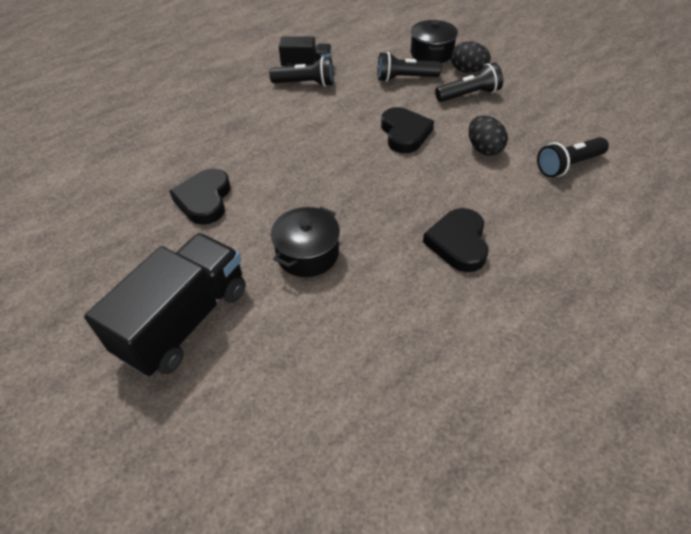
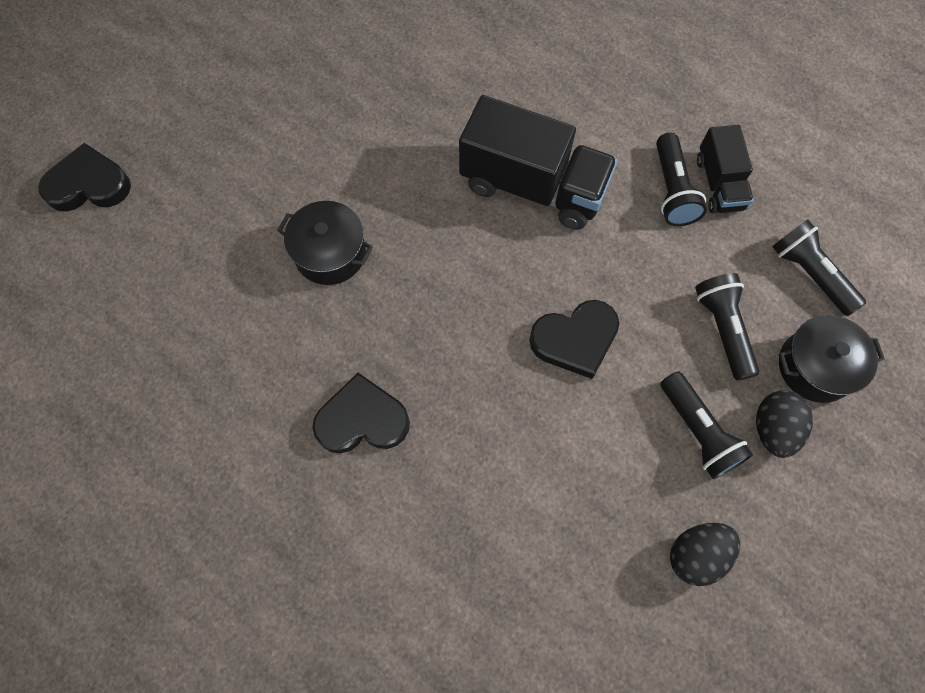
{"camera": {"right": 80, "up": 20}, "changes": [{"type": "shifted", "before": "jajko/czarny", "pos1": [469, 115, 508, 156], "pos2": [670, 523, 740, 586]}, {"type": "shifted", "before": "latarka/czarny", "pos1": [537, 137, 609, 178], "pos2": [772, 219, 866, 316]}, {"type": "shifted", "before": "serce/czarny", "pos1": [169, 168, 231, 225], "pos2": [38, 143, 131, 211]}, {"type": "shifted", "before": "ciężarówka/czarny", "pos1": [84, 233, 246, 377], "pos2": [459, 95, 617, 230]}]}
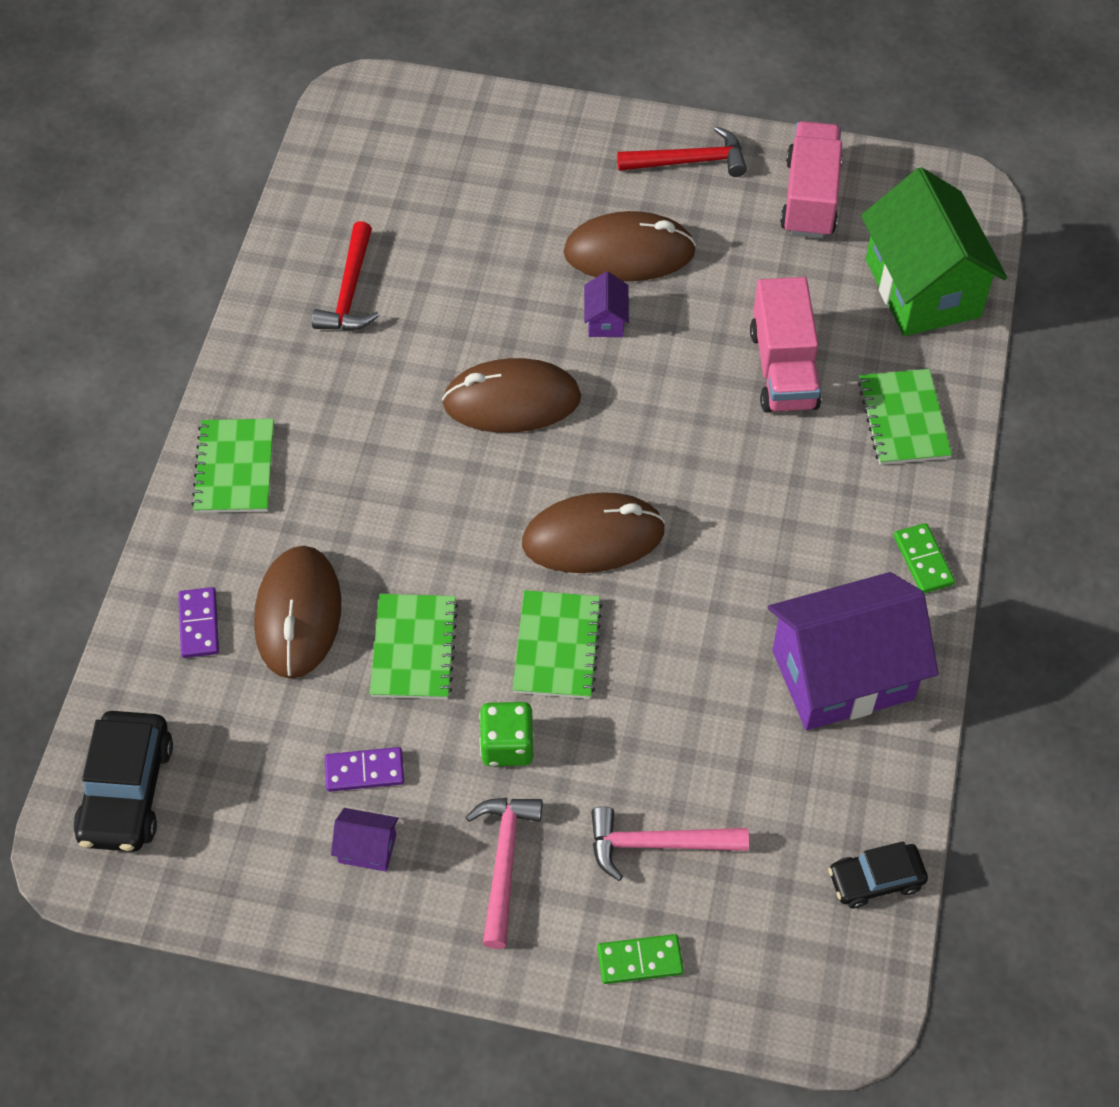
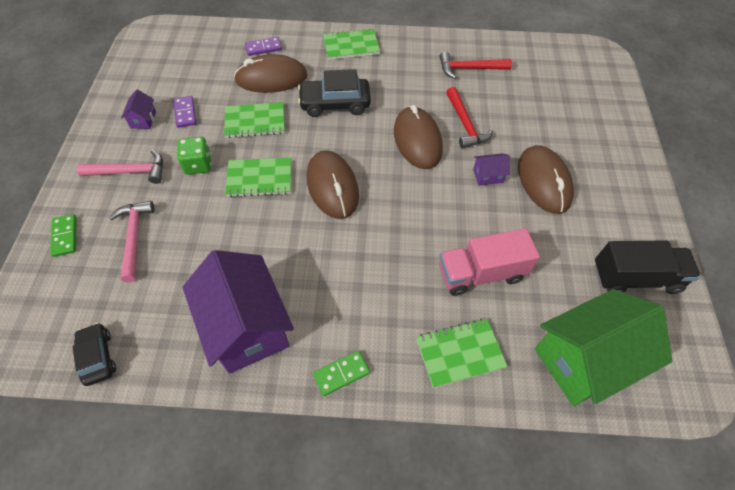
{"camera": {"right": 80, "up": 0}, "changes": [{"type": "repainted", "before": "ciężarówka/różowy", "after": "ciężarówka/czarny", "pos1": [780, 121, 843, 238], "pos2": [594, 240, 701, 294]}, {"type": "shifted", "before": "młotek/czerwony", "pos1": [617, 126, 747, 177], "pos2": [446, 87, 493, 149]}, {"type": "shifted", "before": "samochód/czarny", "pos1": [73, 711, 173, 852], "pos2": [298, 69, 371, 117]}]}
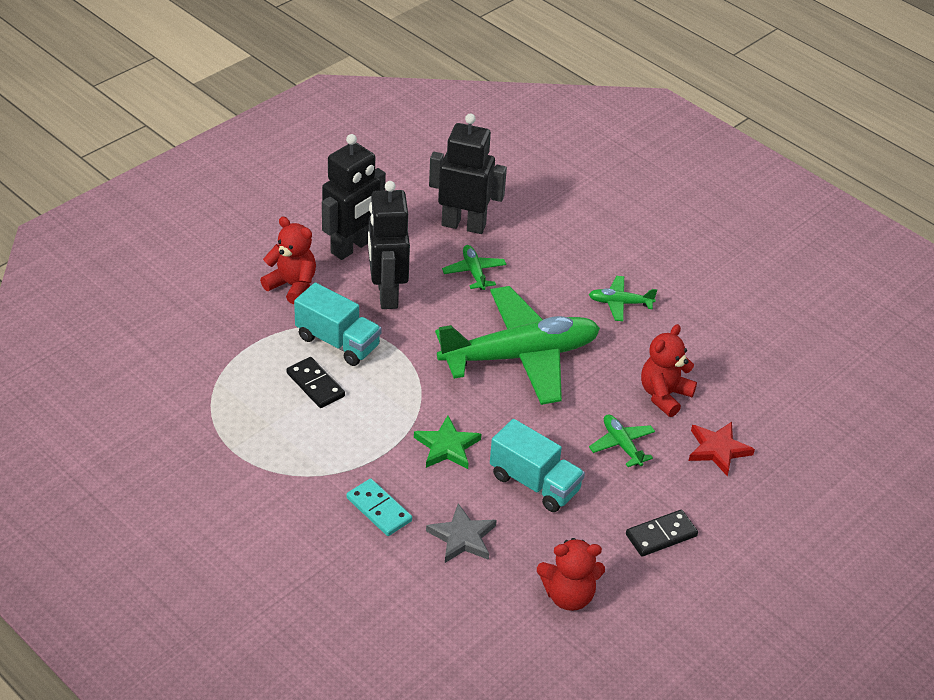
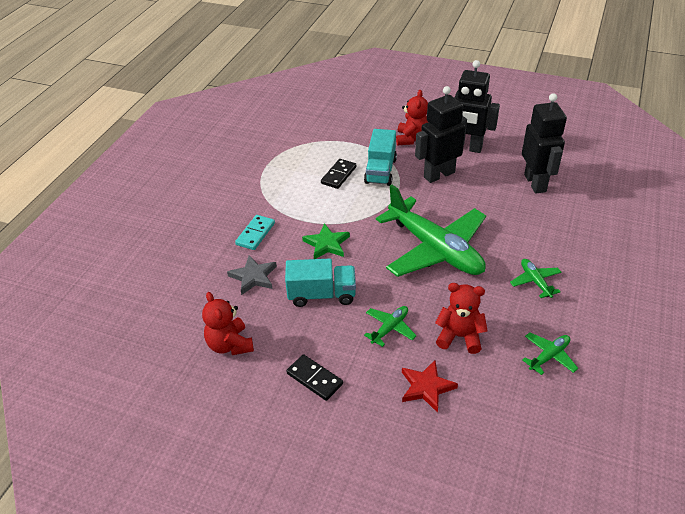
{"camera": {"right": 70, "up": 0}, "changes": [{"type": "shifted", "before": "samolot/zielony", "pos1": [442, 245, 507, 290], "pos2": [522, 332, 578, 375]}, {"type": "rotated", "before": "ciężarówka/turkusowy", "pos1": [490, 419, 585, 512], "pos2": [285, 259, 356, 307], "turn": -105}]}
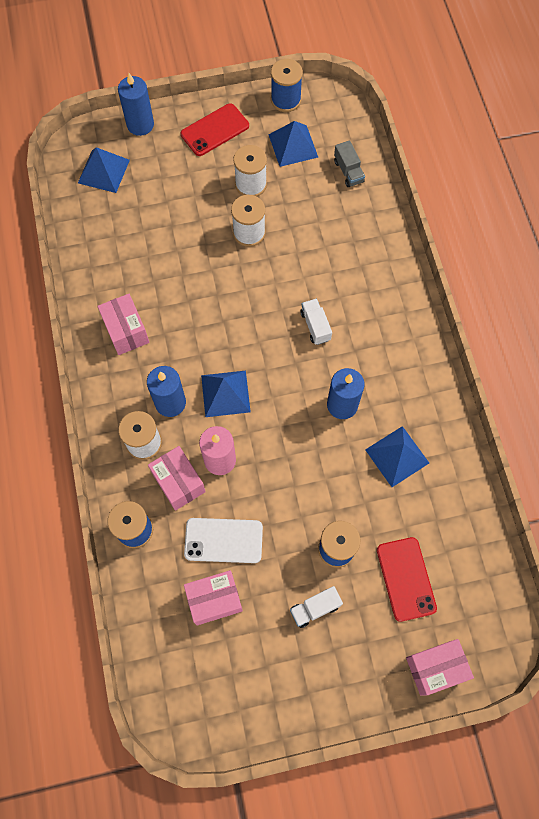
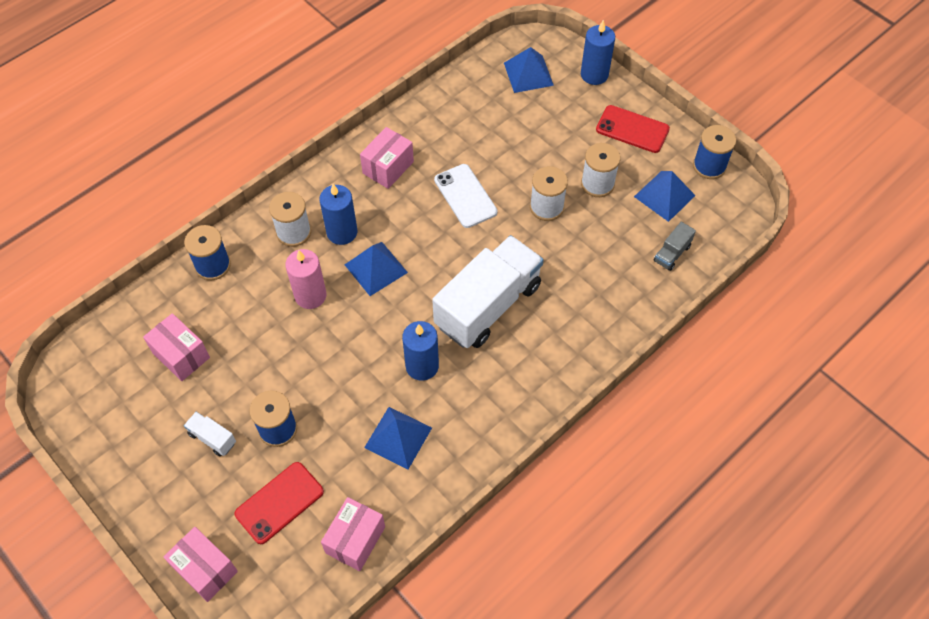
{"camera": {"right": 60, "up": -10}, "changes": [{"type": "scaled", "before": "ciężarówka/biały", "pos1": [300, 298, 332, 345], "pos2": [432, 235, 544, 348], "scale": 2.47}, {"type": "shifted", "before": "pudełko/różowy", "pos1": [148, 446, 206, 511], "pos2": [321, 497, 385, 571]}, {"type": "shifted", "before": "telefon/biały", "pos1": [184, 518, 263, 563], "pos2": [434, 164, 498, 228]}]}
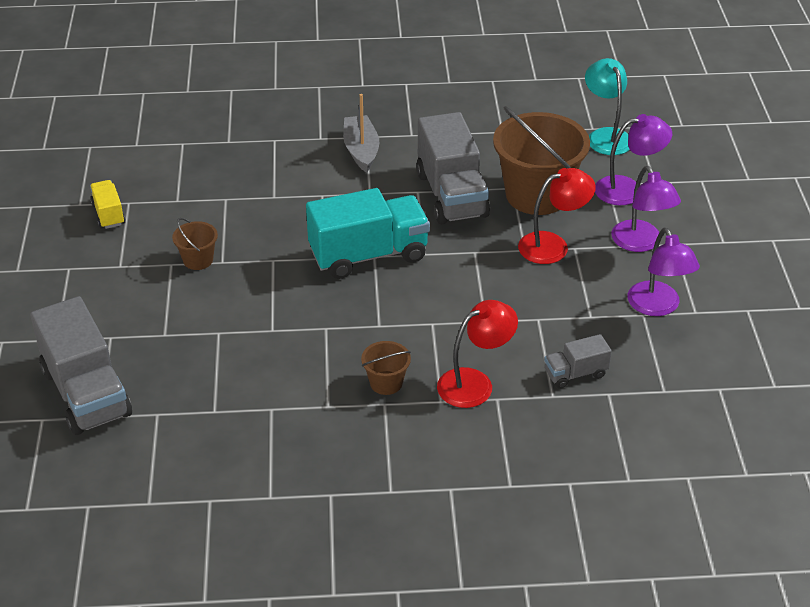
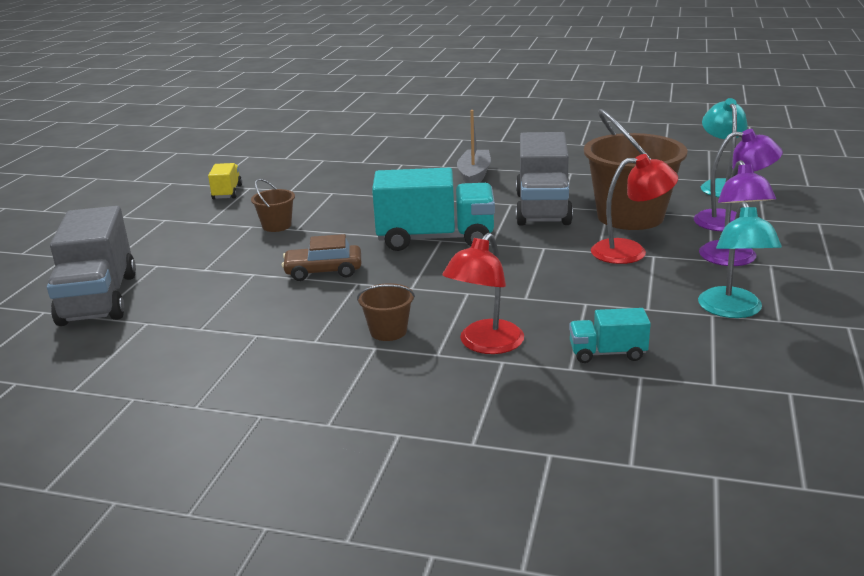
{"camera": {"right": 20, "up": -15}, "changes": [{"type": "repainted", "before": "lampka/fioletowy", "after": "lampka/turkusowy", "pos1": [627, 228, 700, 316], "pos2": [698, 201, 782, 318]}, {"type": "rotated", "before": "lampka/czerwony", "pos1": [437, 300, 518, 408], "pos2": [442, 233, 524, 354], "turn": 135}, {"type": "repainted", "before": "ciężarówka/szary", "after": "ciężarówka/turkusowy", "pos1": [544, 334, 612, 389], "pos2": [569, 308, 651, 363]}, {"type": "new", "after": "samochód/brązowy", "pos2": [282, 234, 361, 281]}]}
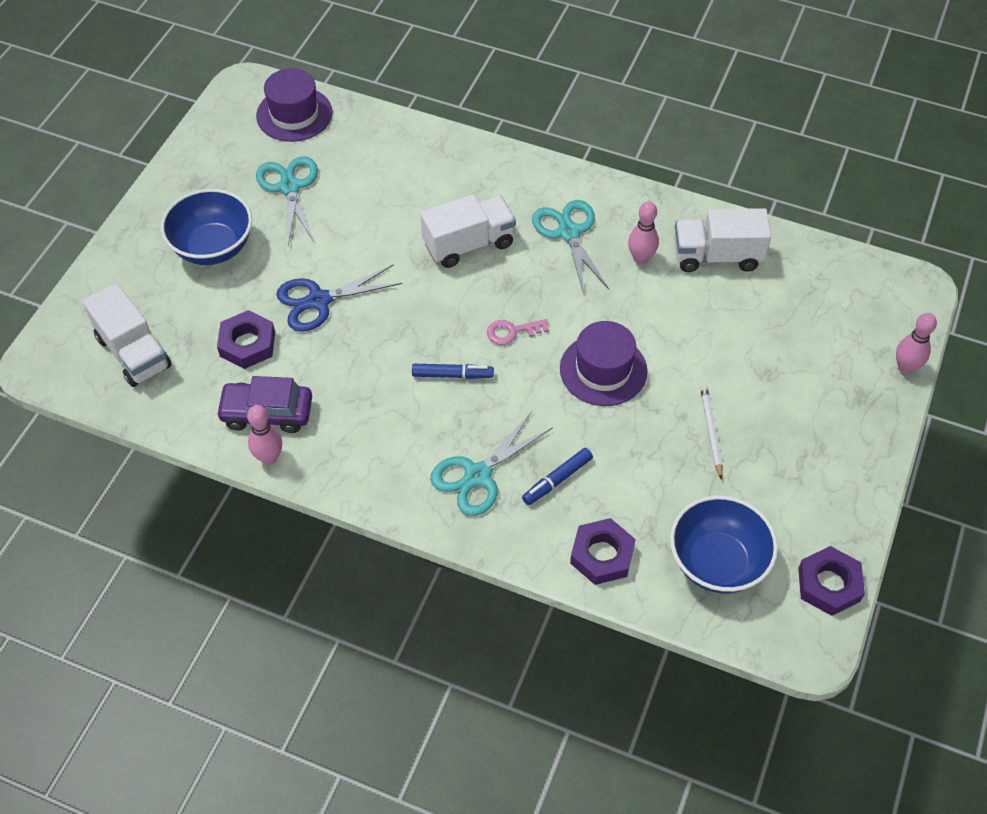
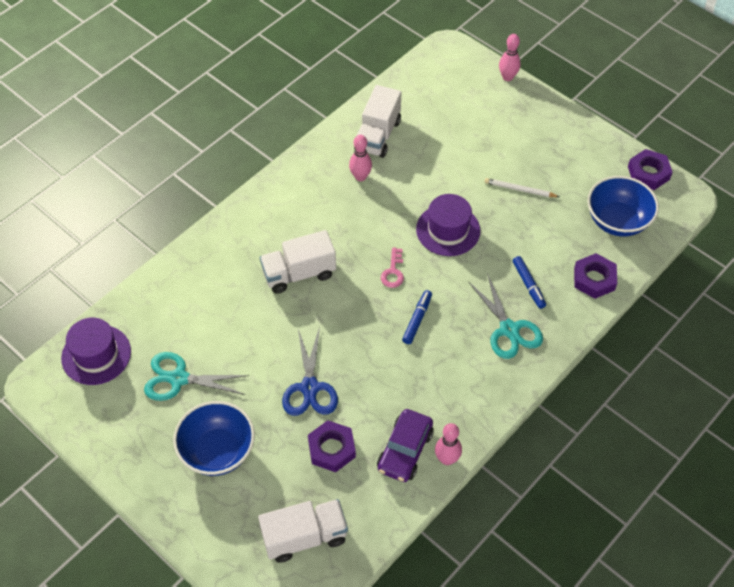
{"camera": {"right": -70, "up": 0}, "changes": [{"type": "rotated", "before": "ciężarówka/biały", "pos1": [420, 194, 516, 268], "pos2": [260, 230, 336, 294], "turn": -105}, {"type": "gone", "before": "nożyczki/turkusowy", "pos1": [532, 200, 609, 295]}]}
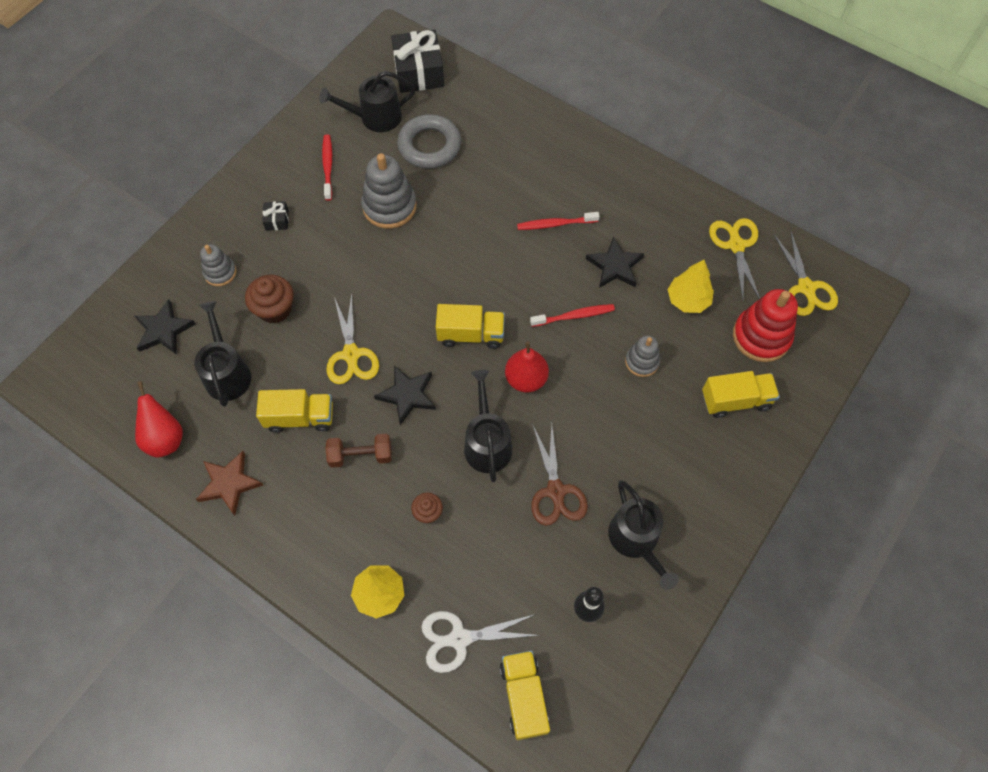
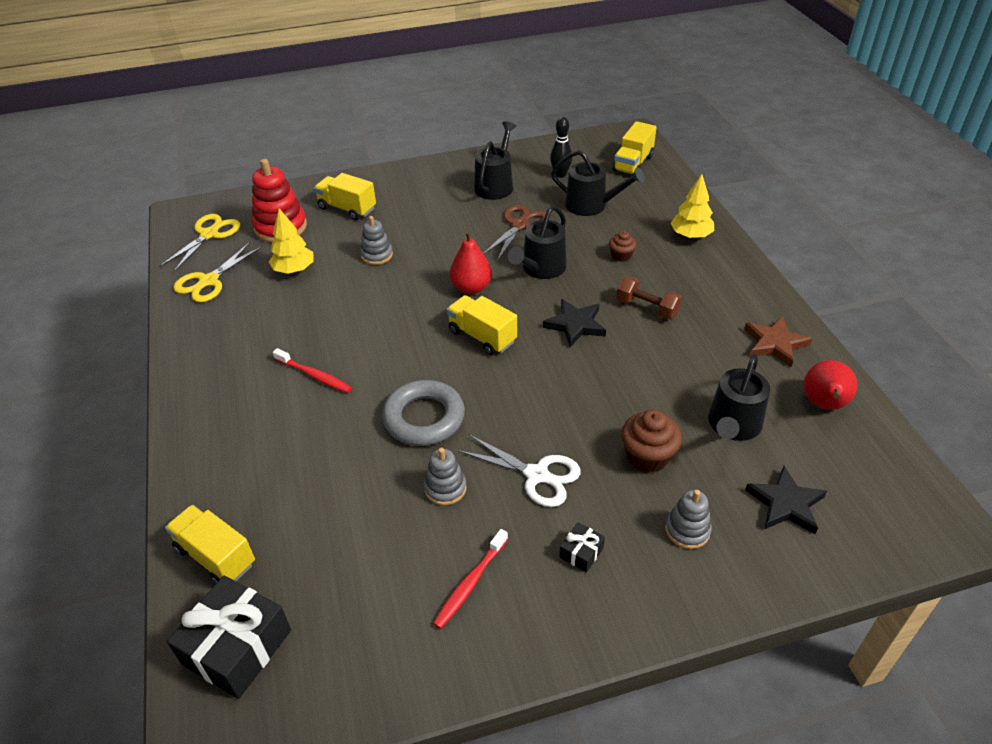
{"camera": {"right": -140, "up": -20}, "changes": [{"type": "shifted", "before": "konewka/czarny", "pos1": [319, 71, 415, 132], "pos2": [551, 150, 645, 216]}, {"type": "shifted", "before": "pierścień/szary", "pos1": [397, 114, 461, 169], "pos2": [382, 380, 465, 446]}, {"type": "scaled", "before": "zabawka nakładanka/szary", "pos1": [361, 153, 417, 229], "pos2": [424, 448, 467, 505], "scale": 0.58}, {"type": "gone", "before": "gwiazda/czarny", "pos1": [586, 236, 644, 288]}, {"type": "gone", "before": "nożyczki/żółty", "pos1": [326, 294, 379, 384]}, {"type": "gone", "before": "szczoteczka do zębów/czerwony", "pos1": [530, 304, 615, 327]}, {"type": "shifted", "before": "ciężarówka/żółty", "pos1": [256, 389, 333, 433], "pos2": [165, 505, 255, 584]}, {"type": "shifted", "before": "nożyczki/biały", "pos1": [421, 611, 540, 673], "pos2": [457, 434, 581, 507]}]}
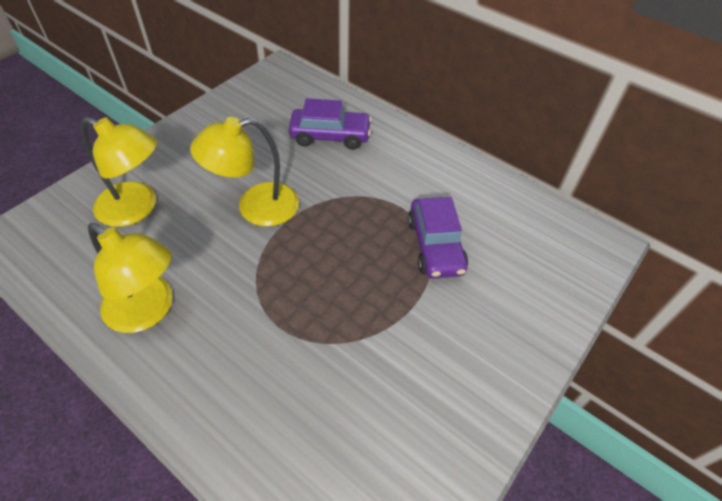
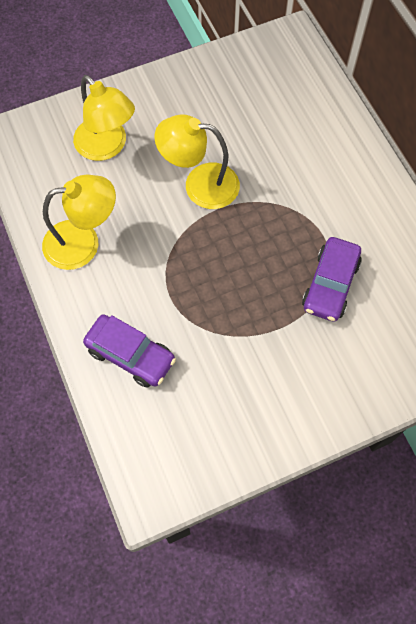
{"camera": {"right": 30, "up": 15}, "changes": [{"type": "shifted", "before": "samochód/fioletowy", "pos1": [289, 98, 372, 150], "pos2": [83, 314, 176, 388]}, {"type": "rotated", "before": "lampka/żółty", "pos1": [88, 223, 173, 333], "pos2": [42, 175, 116, 270], "turn": -75}]}
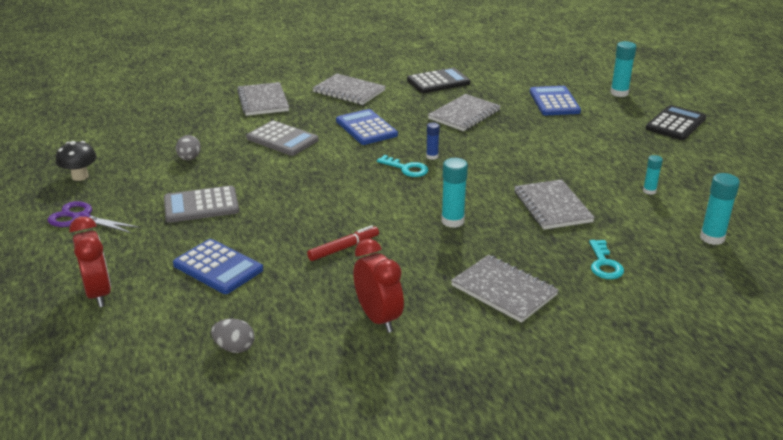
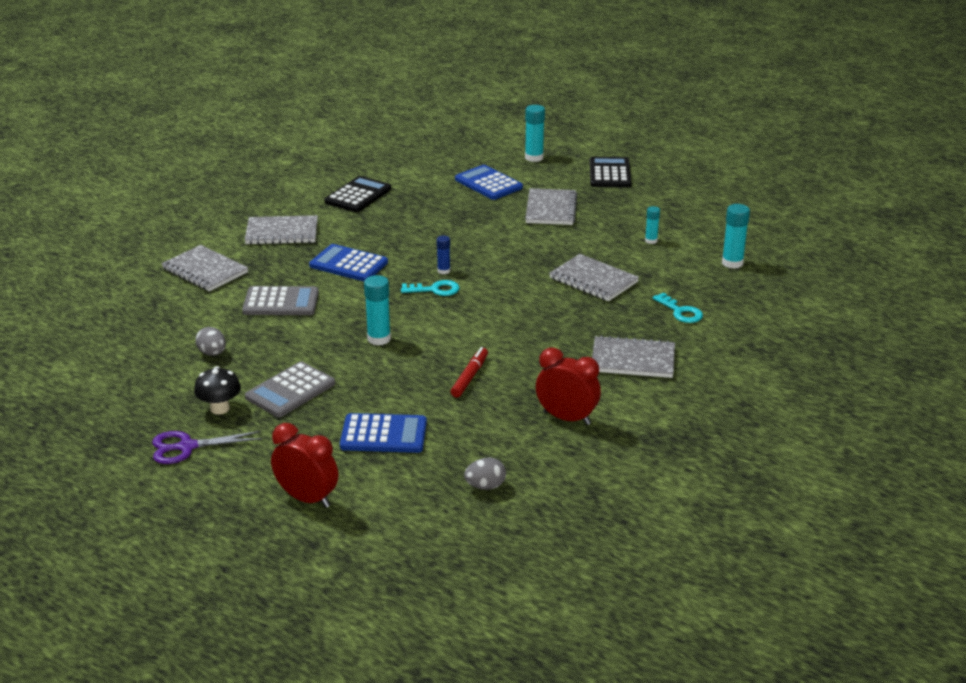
{"camera": {"right": -35, "up": 0}, "changes": [{"type": "shifted", "before": "zeszyt/szary", "pos1": [428, 94, 501, 131], "pos2": [525, 188, 577, 225]}, {"type": "shifted", "before": "grzyb/czarny", "pos1": [56, 141, 97, 181], "pos2": [194, 366, 241, 415]}, {"type": "shifted", "before": "klej w sztyfcie/turkusowy", "pos1": [441, 158, 468, 228], "pos2": [364, 275, 391, 345]}]}
